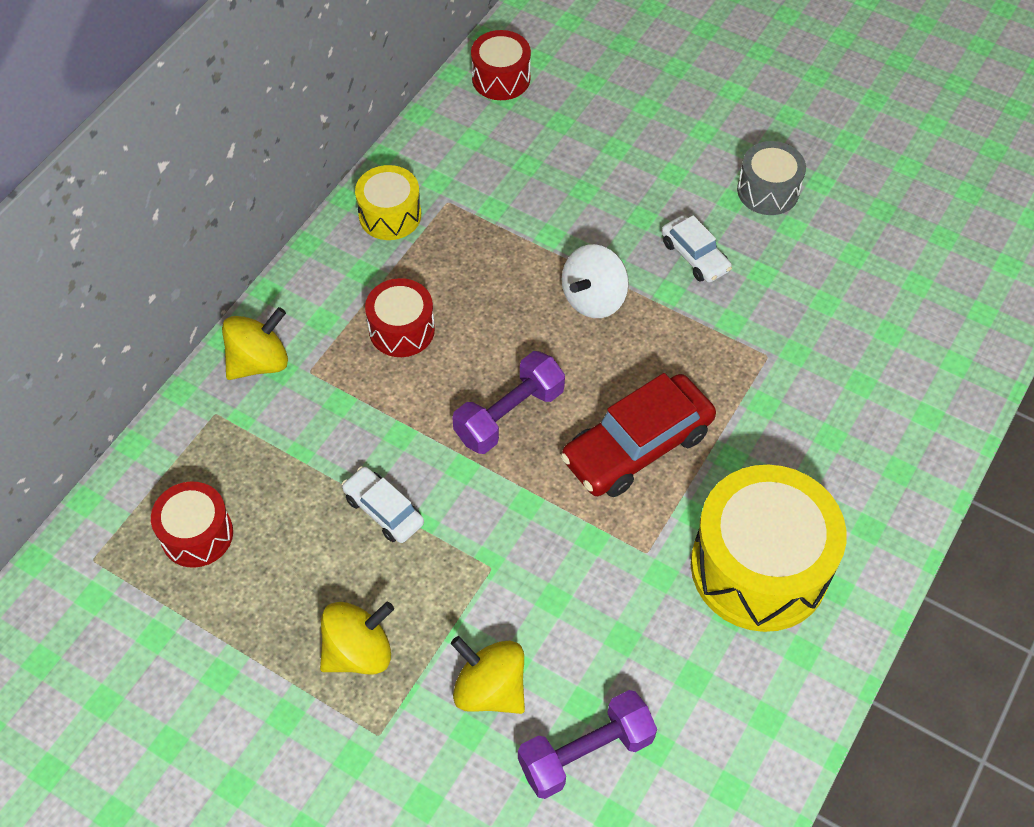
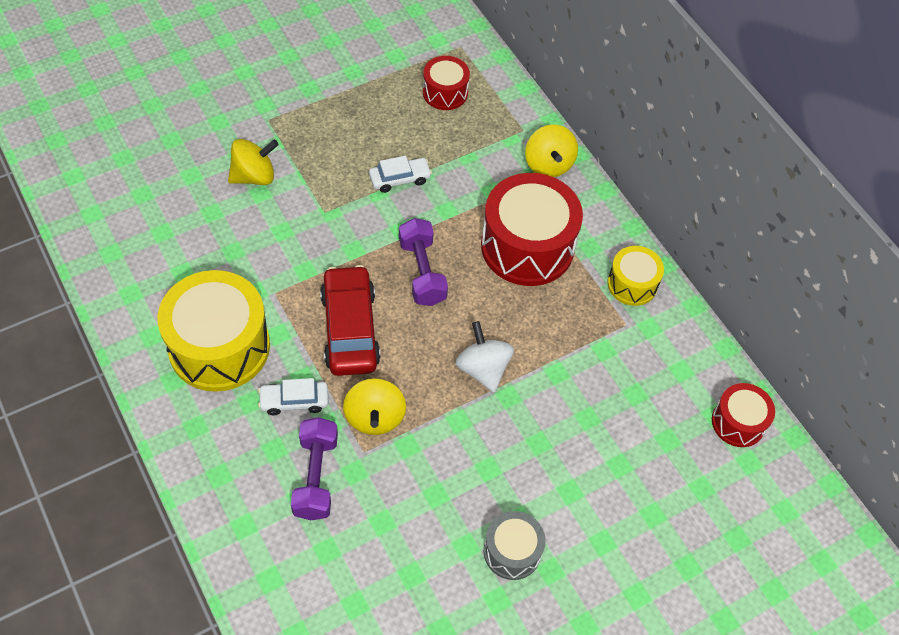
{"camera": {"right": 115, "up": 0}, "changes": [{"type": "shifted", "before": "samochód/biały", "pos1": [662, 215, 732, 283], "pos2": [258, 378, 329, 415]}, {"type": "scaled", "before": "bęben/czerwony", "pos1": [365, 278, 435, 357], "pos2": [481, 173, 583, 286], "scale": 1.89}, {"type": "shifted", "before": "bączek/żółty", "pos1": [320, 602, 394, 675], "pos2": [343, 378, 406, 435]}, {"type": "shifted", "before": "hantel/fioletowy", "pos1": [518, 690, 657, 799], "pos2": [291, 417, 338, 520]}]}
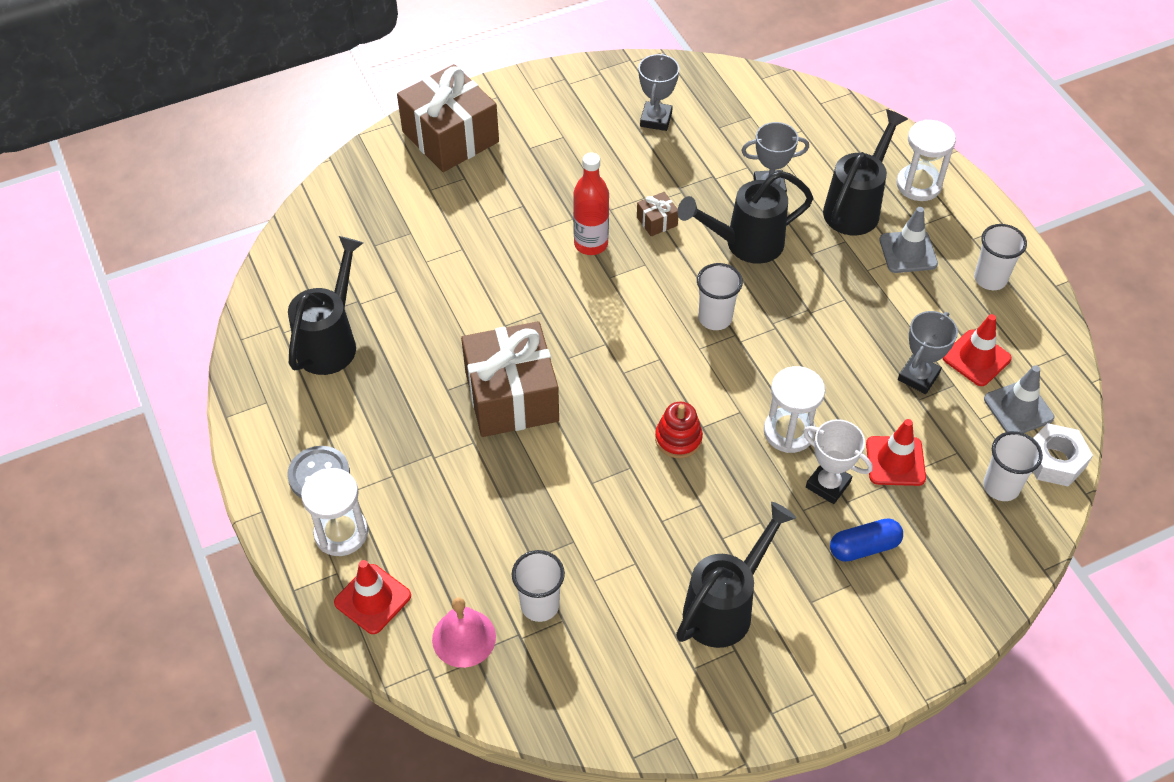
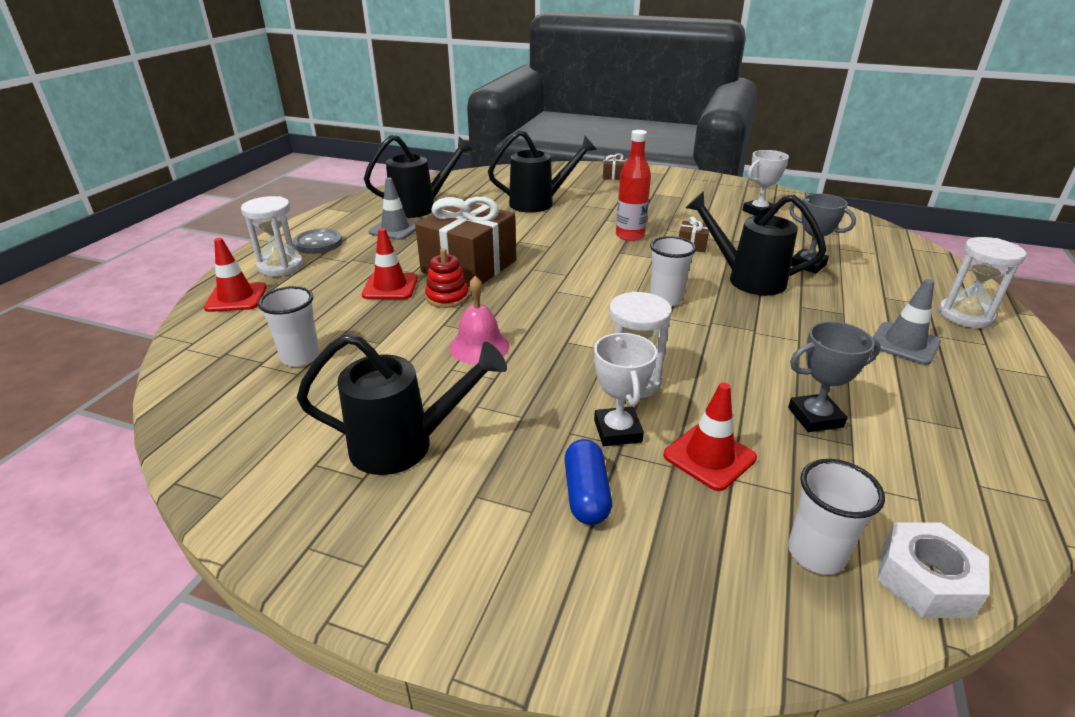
{"camera": {"right": 45, "up": -20}, "changes": [{"type": "repainted", "before": "puchar/szary", "after": "puchar/biały", "pos1": [639, 53, 679, 131], "pos2": [743, 150, 789, 216]}, {"type": "scaled", "before": "prezent/brązowy", "pos1": [397, 64, 499, 172], "pos2": [603, 154, 625, 180], "scale": 0.41}, {"type": "shifted", "before": "konewka/czarny", "pos1": [823, 109, 908, 235], "pos2": [488, 130, 597, 213]}, {"type": "gone", "before": "szklanka/biały", "pos1": [974, 224, 1027, 290]}, {"type": "shifted", "before": "pachołek/czerwony", "pos1": [942, 314, 1012, 386], "pos2": [362, 228, 418, 299]}, {"type": "shifted", "before": "pachołek/szary", "pos1": [984, 365, 1054, 433], "pos2": [368, 177, 419, 240]}, {"type": "shifted", "before": "zabawka nakładanka/czerwony", "pos1": [655, 402, 703, 458], "pos2": [425, 248, 469, 308]}, {"type": "rotated", "before": "kapsułka/niebieski", "pos1": [830, 518, 903, 562], "pos2": [564, 439, 612, 525], "turn": 60}, {"type": "shifted", "before": "dzwonek/różowy", "pos1": [432, 597, 496, 668], "pos2": [450, 276, 509, 364]}]}
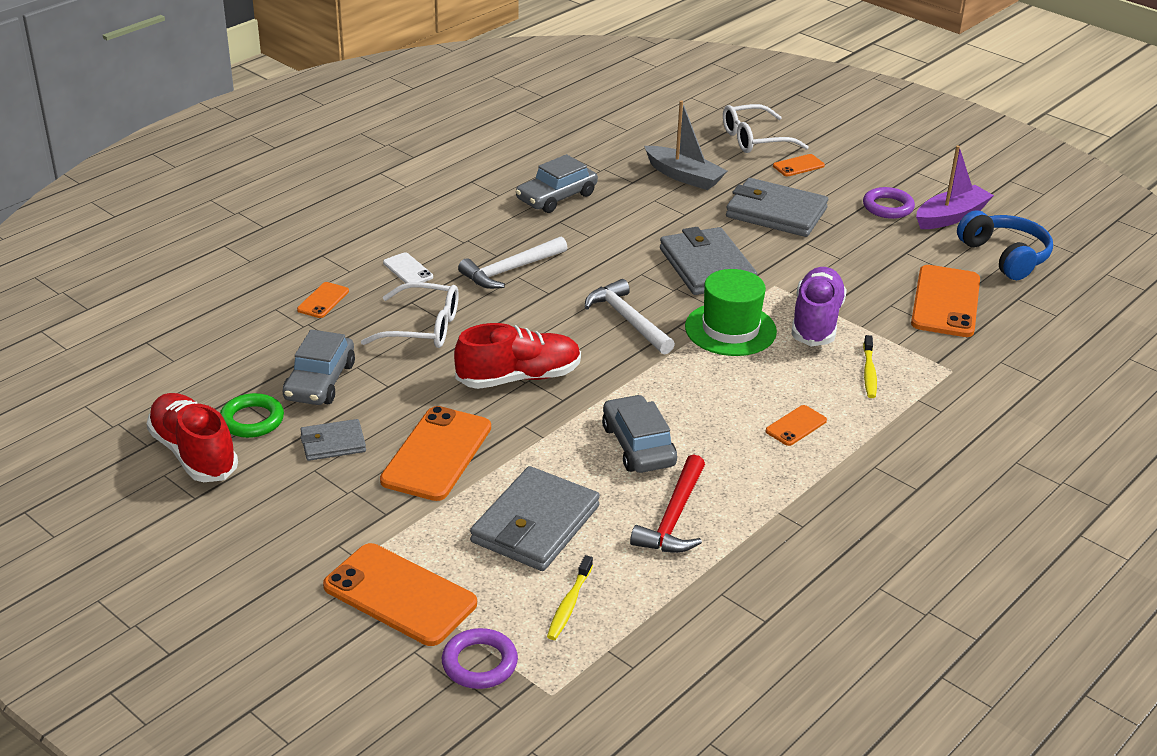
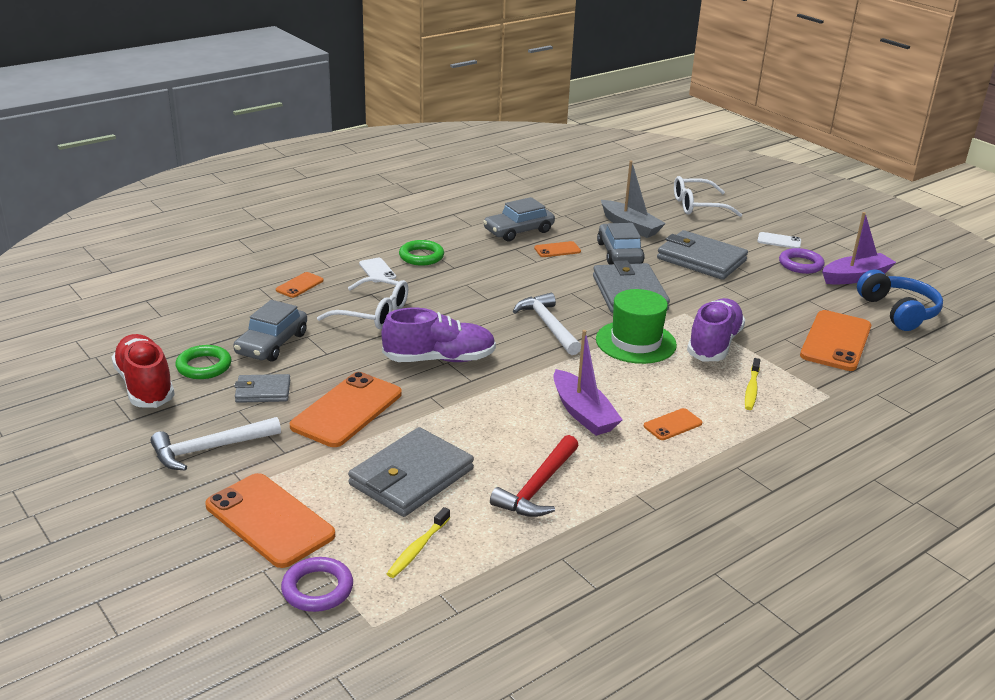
{"camera": {"right": 10, "up": -5}, "changes": [{"type": "shifted", "before": "telefon/pomarańczowy", "pos1": [773, 154, 825, 176], "pos2": [534, 241, 581, 257]}, {"type": "shifted", "before": "młotek/biały", "pos1": [458, 236, 568, 289], "pos2": [150, 417, 281, 470]}, {"type": "repainted", "before": "but/czerwony", "after": "but/fioletowy", "pos1": [454, 323, 581, 389], "pos2": [382, 308, 496, 362]}, {"type": "shifted", "before": "samochód/szary", "pos1": [602, 395, 677, 473], "pos2": [597, 223, 644, 265]}, {"type": "new", "after": "telefon/biały", "pos2": [757, 232, 801, 248]}, {"type": "new", "after": "pierścień/zielony", "pos2": [399, 240, 444, 266]}, {"type": "new", "after": "łódka/fioletowy", "pos2": [553, 330, 623, 436]}]}
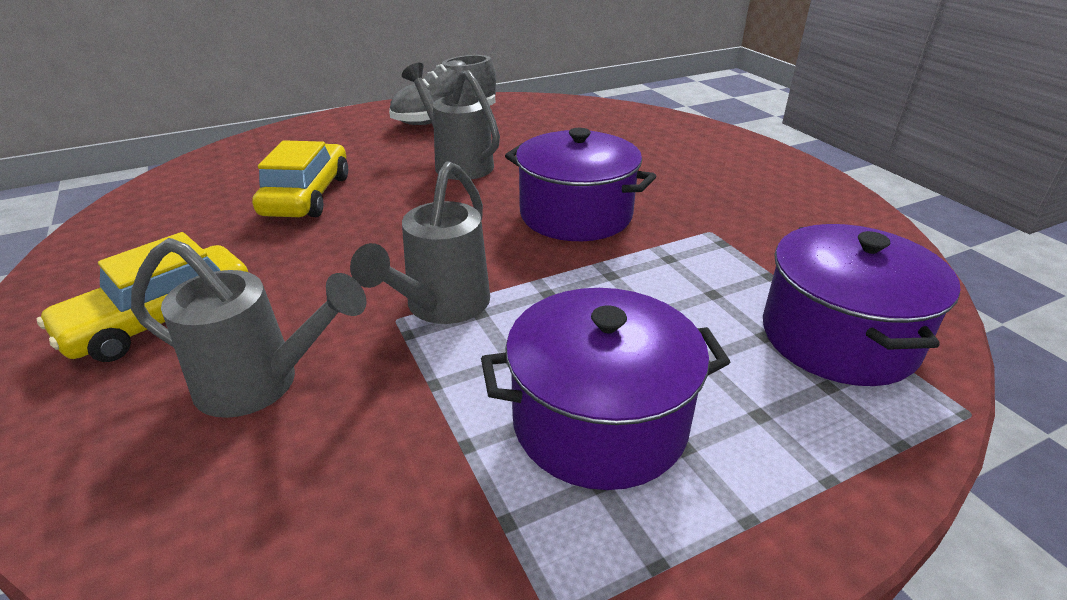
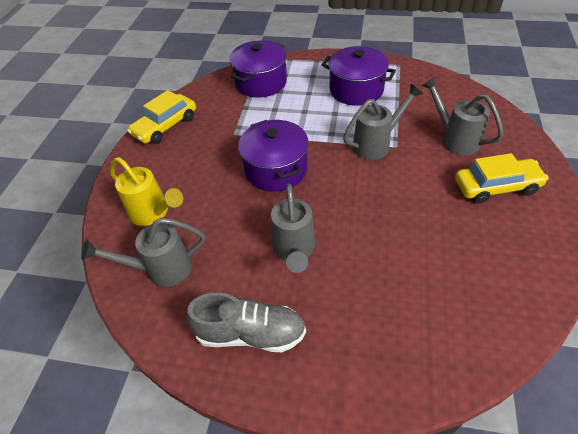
{"camera": {"right": -140, "up": 15}, "changes": [{"type": "shifted", "before": "samochód/żółty", "pos1": [252, 140, 348, 217], "pos2": [127, 90, 196, 144]}, {"type": "new", "after": "konewka/żółty", "pos2": [109, 157, 183, 226]}, {"type": "new", "after": "konewka/szary", "pos2": [81, 217, 205, 287]}]}
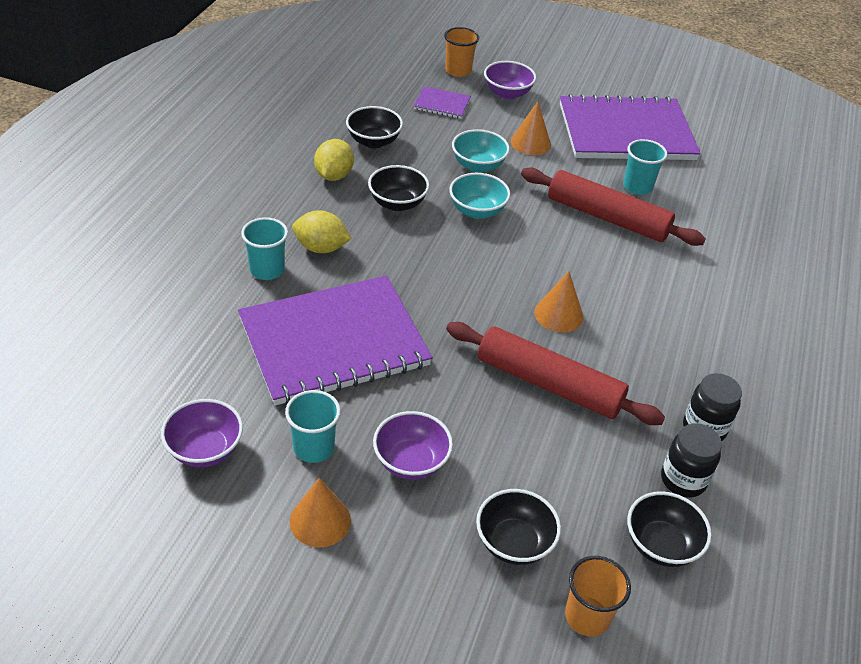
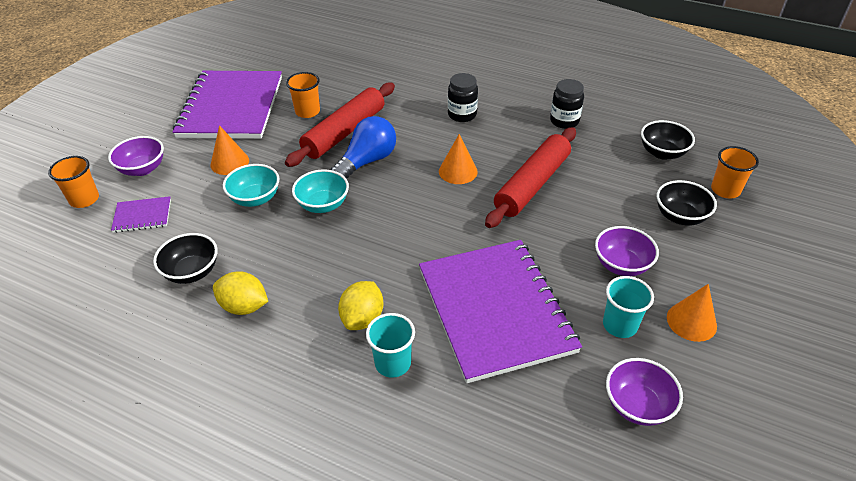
{"camera": {"right": -80, "up": 0}, "changes": [{"type": "rotated", "before": "zeszyt/fioletowy", "pos1": [414, 86, 471, 119], "pos2": [111, 196, 171, 233], "turn": 60}, {"type": "repainted", "before": "szklanka/turkusowy", "after": "szklanka/pomarańczowy", "pos1": [623, 139, 668, 195], "pos2": [286, 72, 320, 118]}, {"type": "gone", "before": "miska/czarny", "pos1": [368, 165, 429, 211]}, {"type": "shifted", "before": "słoik/czarny", "pos1": [661, 423, 722, 497], "pos2": [448, 73, 478, 122]}, {"type": "new", "after": "żarówka/niebieski", "pos2": [331, 116, 396, 179]}]}
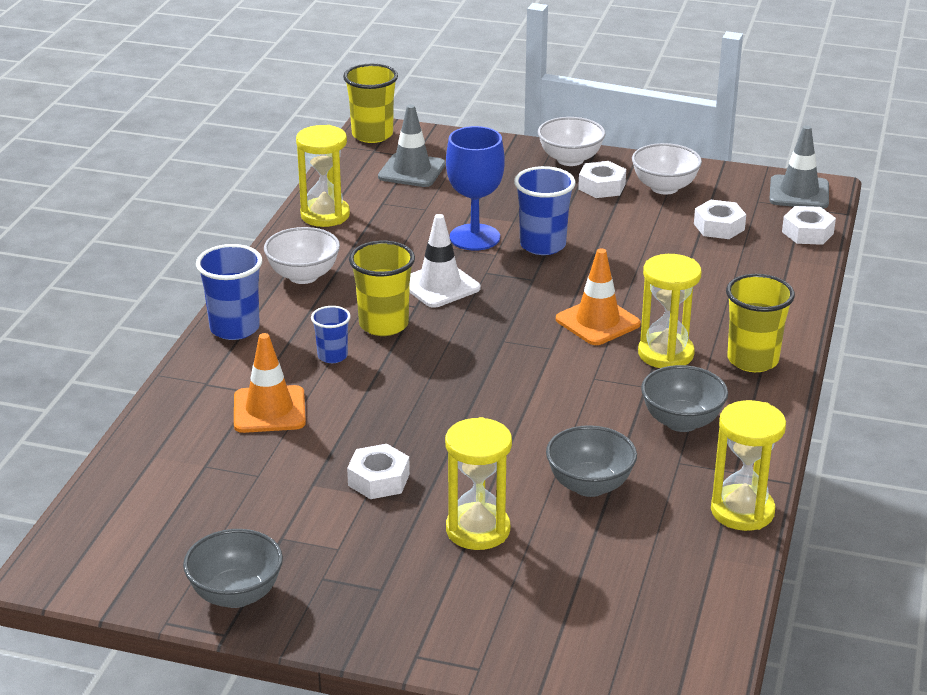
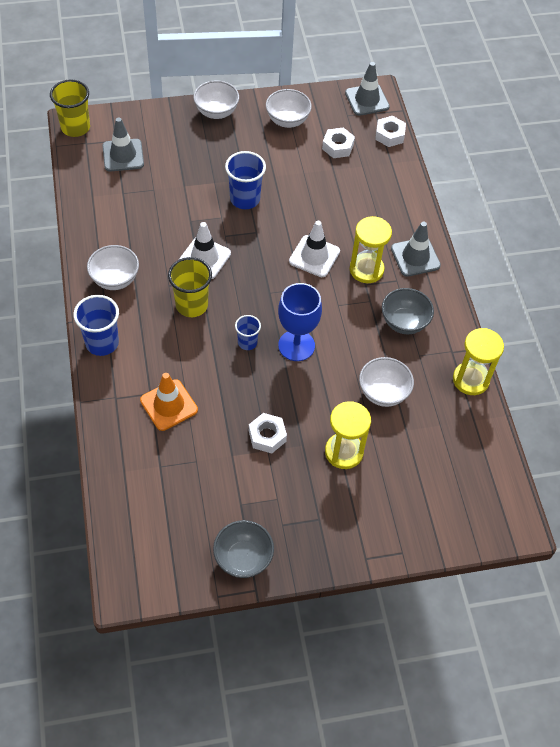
{"camera": {"right": -30, "up": 25}, "changes": [{"type": "gone", "before": "klepsydra/żółty", "pos1": [296, 125, 350, 227]}, {"type": "shifted", "before": "kielich/niebieski", "pos1": [446, 126, 505, 251], "pos2": [278, 283, 322, 361]}, {"type": "gone", "before": "nakrętka/biały", "pos1": [578, 161, 626, 198]}, {"type": "repainted", "before": "pachołek/pomarańczowy", "after": "pachołek/biały", "pos1": [556, 249, 641, 345], "pos2": [289, 221, 340, 277]}, {"type": "swapped", "before": "szklanka/żółty", "after": "pachołek/szary", "pos1": [726, 274, 795, 372], "pos2": [391, 222, 441, 277]}, {"type": "shifted", "before": "szklanka/niebieski", "pos1": [311, 306, 351, 363], "pos2": [235, 315, 261, 350]}, {"type": "repainted", "before": "miska/szary", "after": "miska/biały", "pos1": [546, 425, 637, 497], "pos2": [359, 357, 414, 407]}]}
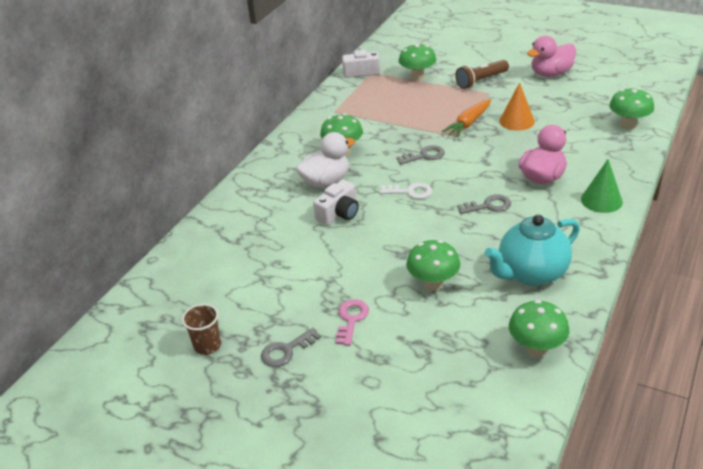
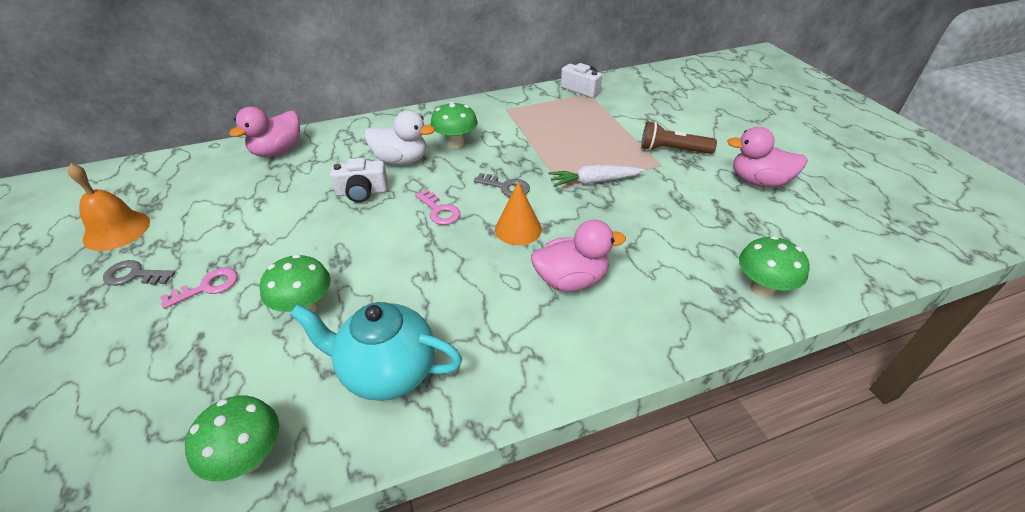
{"camera": {"right": 40, "up": 5}, "changes": [{"type": "gone", "before": "grzyb/zielony", "pos1": [399, 44, 436, 81]}, {"type": "shifted", "before": "stożek/pomarańczowy", "pos1": [499, 82, 535, 131], "pos2": [495, 181, 542, 245]}, {"type": "repainted", "before": "marchewka/pomarańczowy", "after": "marchewka/biały", "pos1": [442, 99, 491, 137], "pos2": [549, 165, 645, 187]}, {"type": "gone", "before": "stożek/zielony", "pos1": [581, 159, 623, 213]}, {"type": "repainted", "before": "klucz/biały", "after": "klucz/różowy", "pos1": [380, 183, 432, 199], "pos2": [415, 189, 460, 225]}, {"type": "gone", "before": "klucz/szary", "pos1": [457, 194, 511, 214]}, {"type": "swapped", "before": "szklanka/brązowy", "after": "dzwonek/pomarańczowy", "pos1": [182, 304, 221, 355], "pos2": [68, 163, 150, 251]}, {"type": "new", "after": "kaczka/różowy", "pos2": [229, 107, 300, 157]}]}
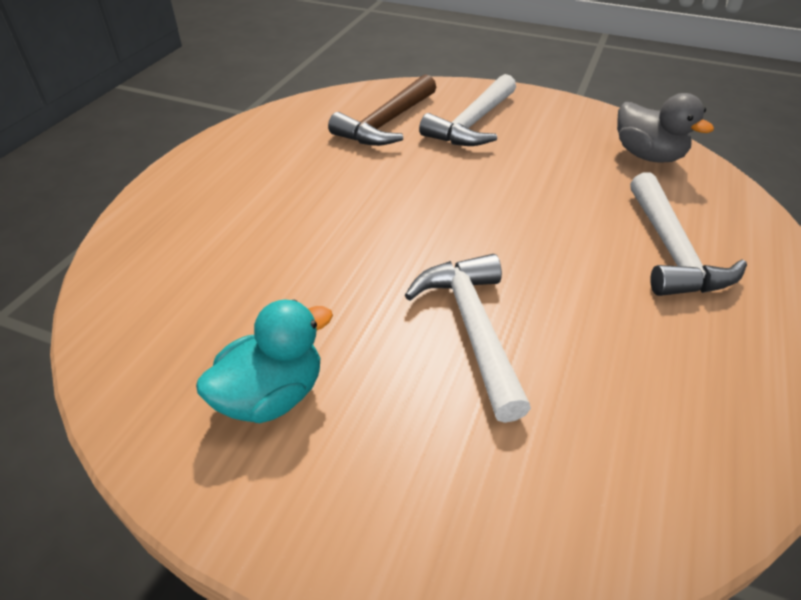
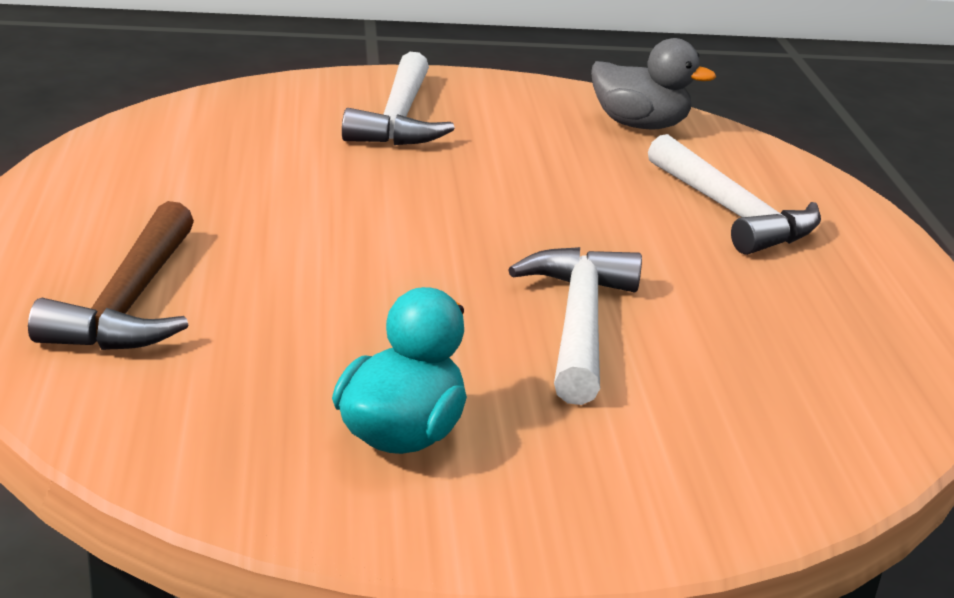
{"camera": {"right": -30, "up": -15}, "changes": [{"type": "shifted", "before": "młotek/brązowy", "pos1": [328, 74, 436, 146], "pos2": [28, 201, 194, 350]}, {"type": "rotated", "before": "młotek/biały", "pos1": [405, 254, 531, 423], "pos2": [508, 247, 642, 405], "turn": 45}]}
